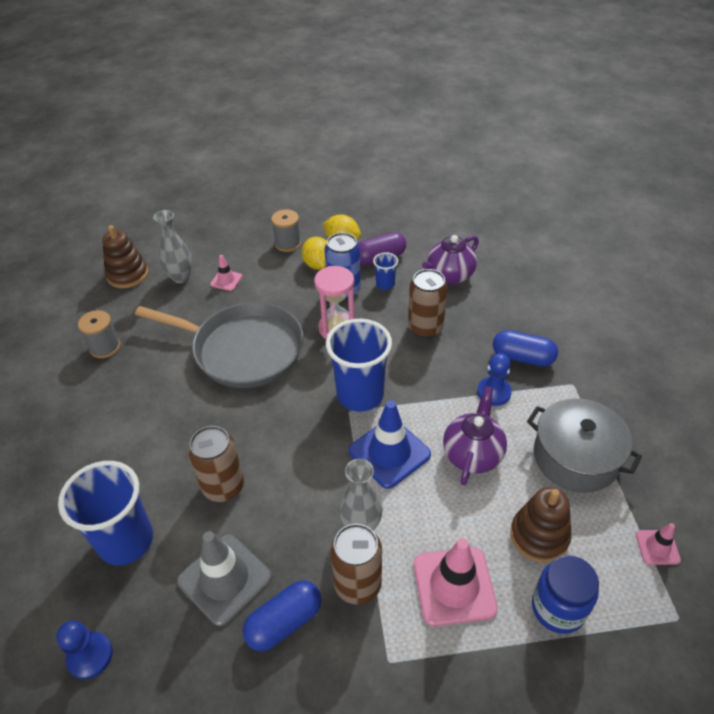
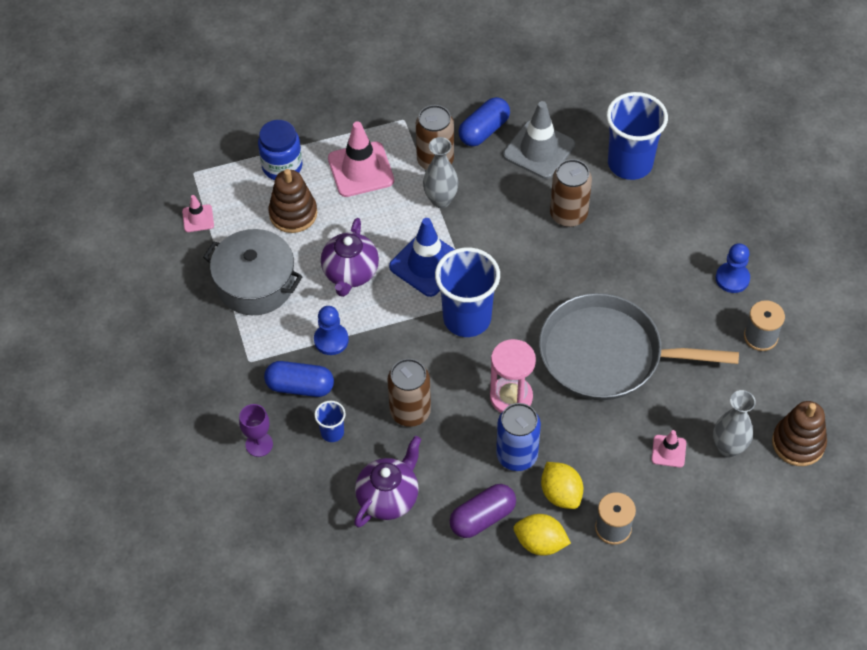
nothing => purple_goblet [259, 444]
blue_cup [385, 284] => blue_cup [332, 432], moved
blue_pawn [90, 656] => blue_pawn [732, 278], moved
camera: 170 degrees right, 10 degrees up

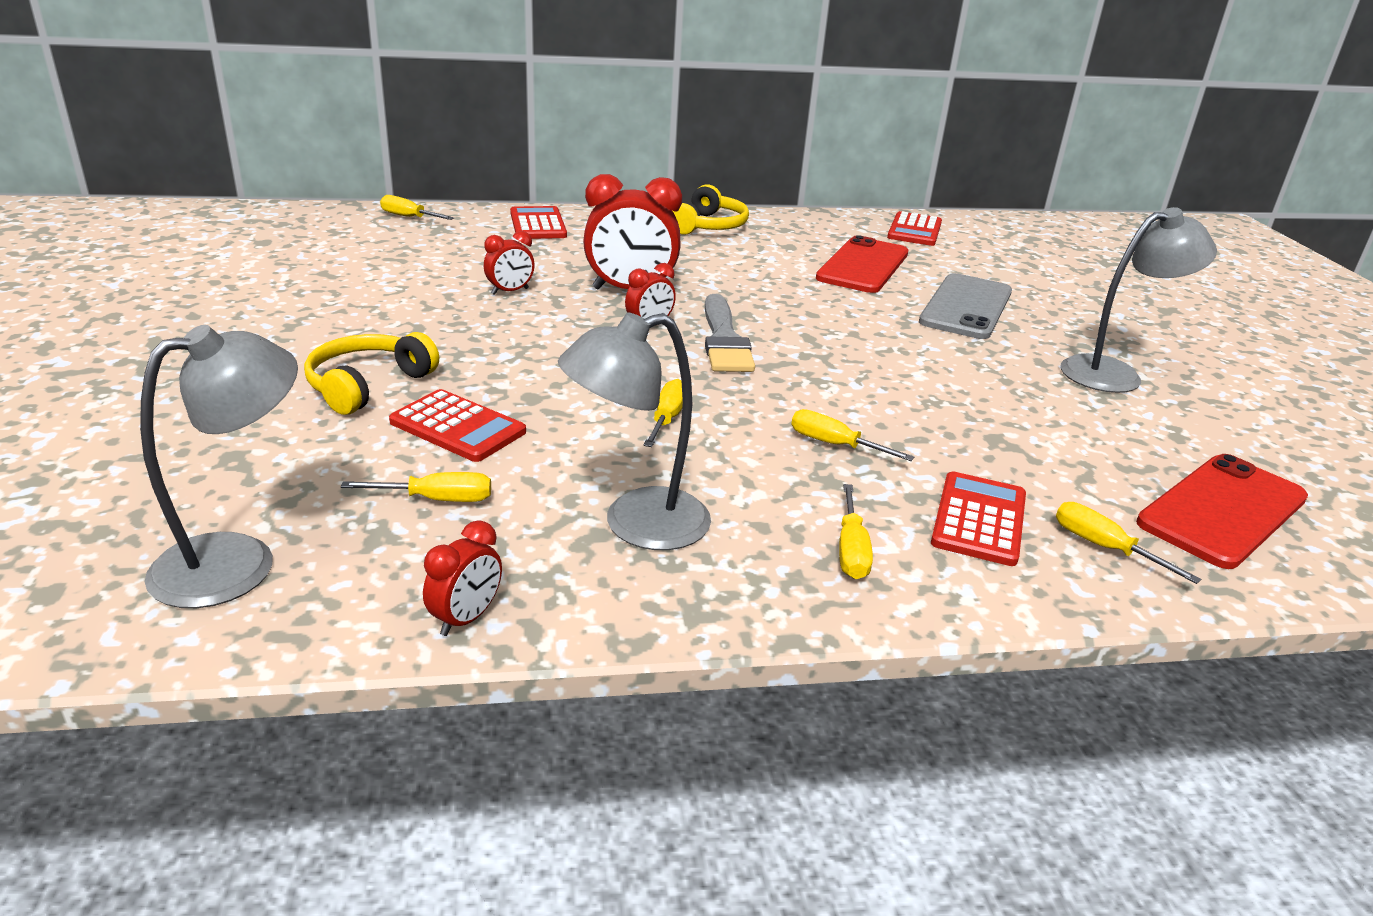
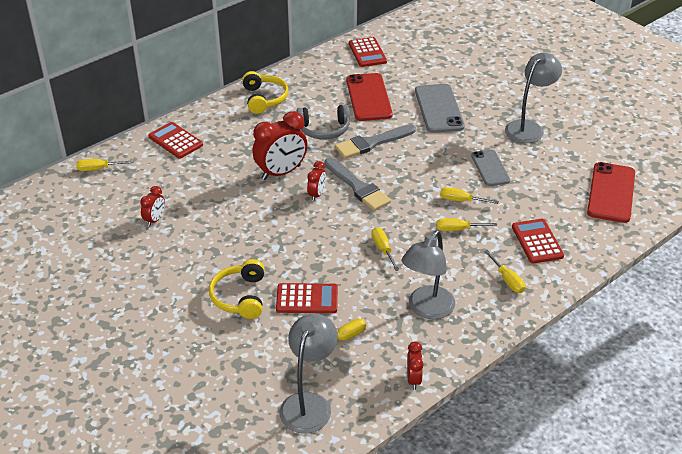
red_clock [510, 291] => red_clock [155, 220], moved
nothing => grey_headphones [324, 129]
nothing => grey_brush [372, 143]
yellow_screwdriver [1104, 547] => yellow_screwdriver [461, 200], moved
nothing => grey_phone [490, 168]
camera: 30 degrees left, 10 degrees up

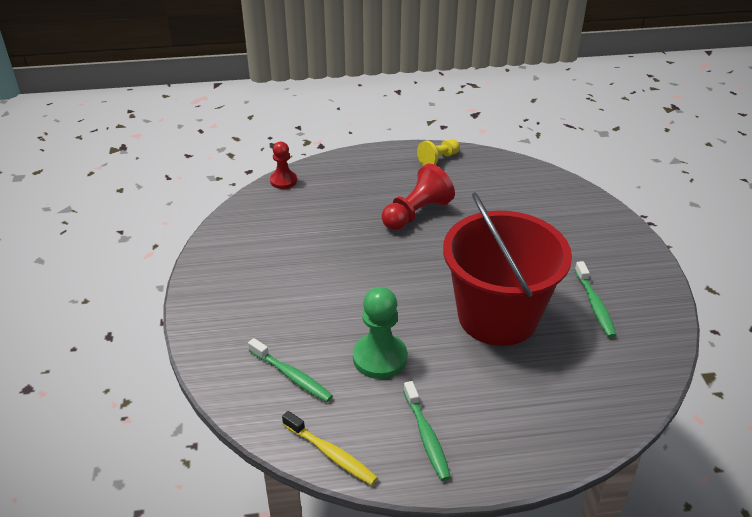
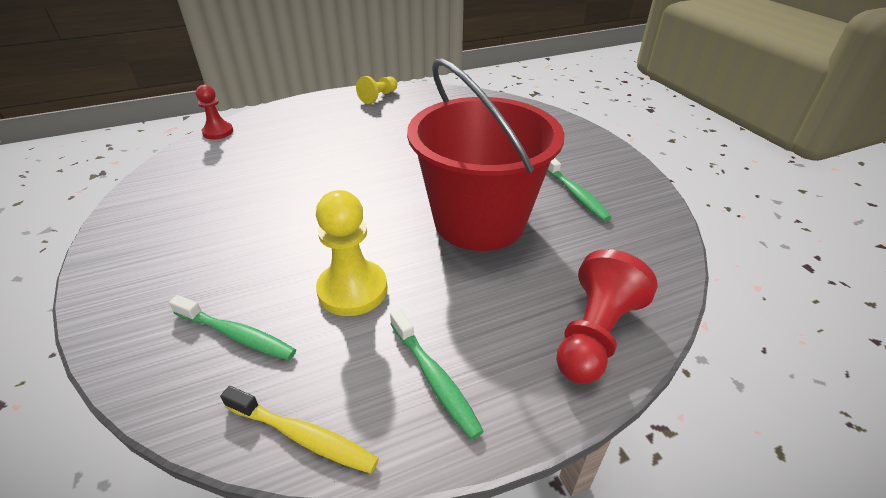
green_pawn [380, 358] => yellow_pawn [352, 290]
red_pawn [416, 213] => red_pawn [594, 334], moved
camera: 15 degrees left, 0 degrees up

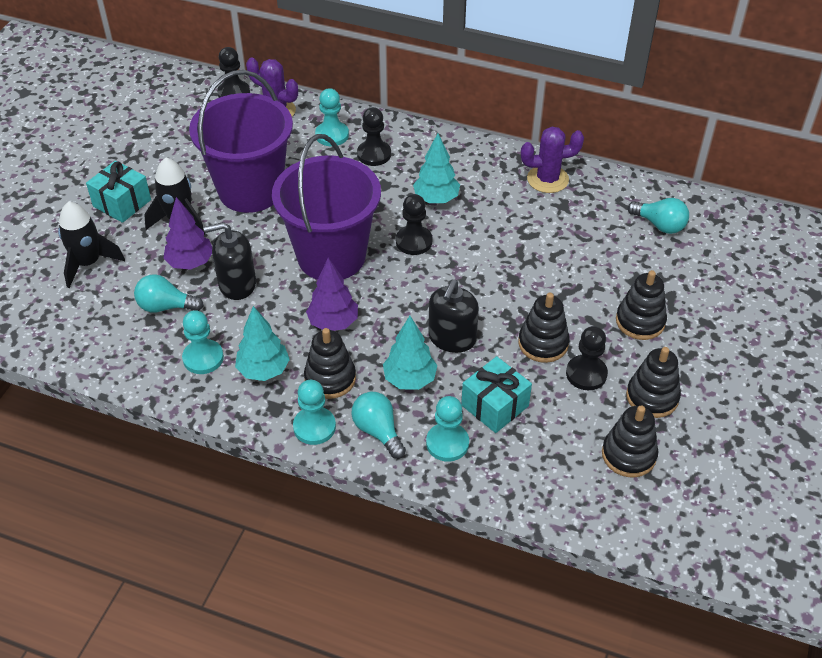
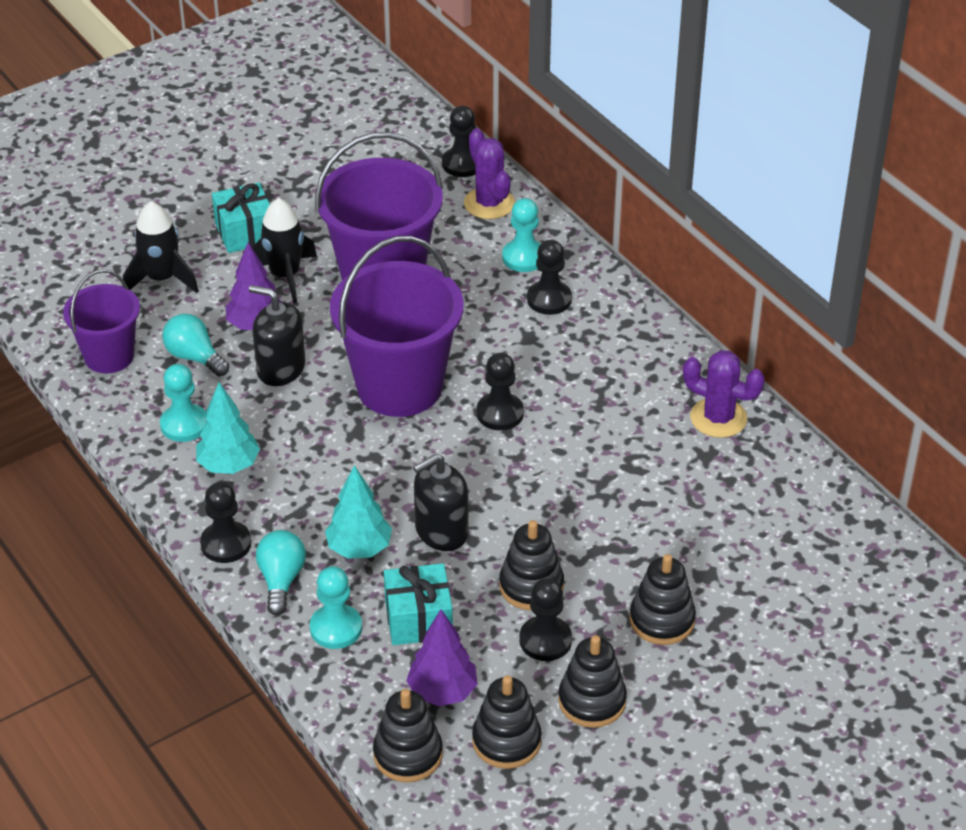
nothing => purple_bucket [109, 356]
turquoise_pawn [314, 427] => black_pawn [226, 544]
black_stacking_toy [330, 378] => black_stacking_toy [408, 754], moved
purple_tree [333, 323] => purple_tree [442, 692], moved
turquoise_tree [436, 199] => nothing
turquoise_light_bulb [659, 225] => nothing
camera: 35 degrees right, 5 degrees down

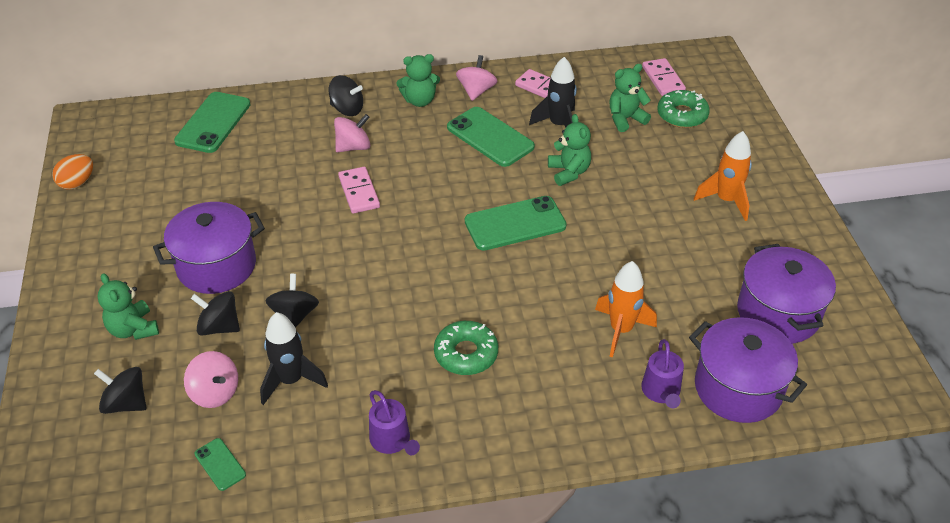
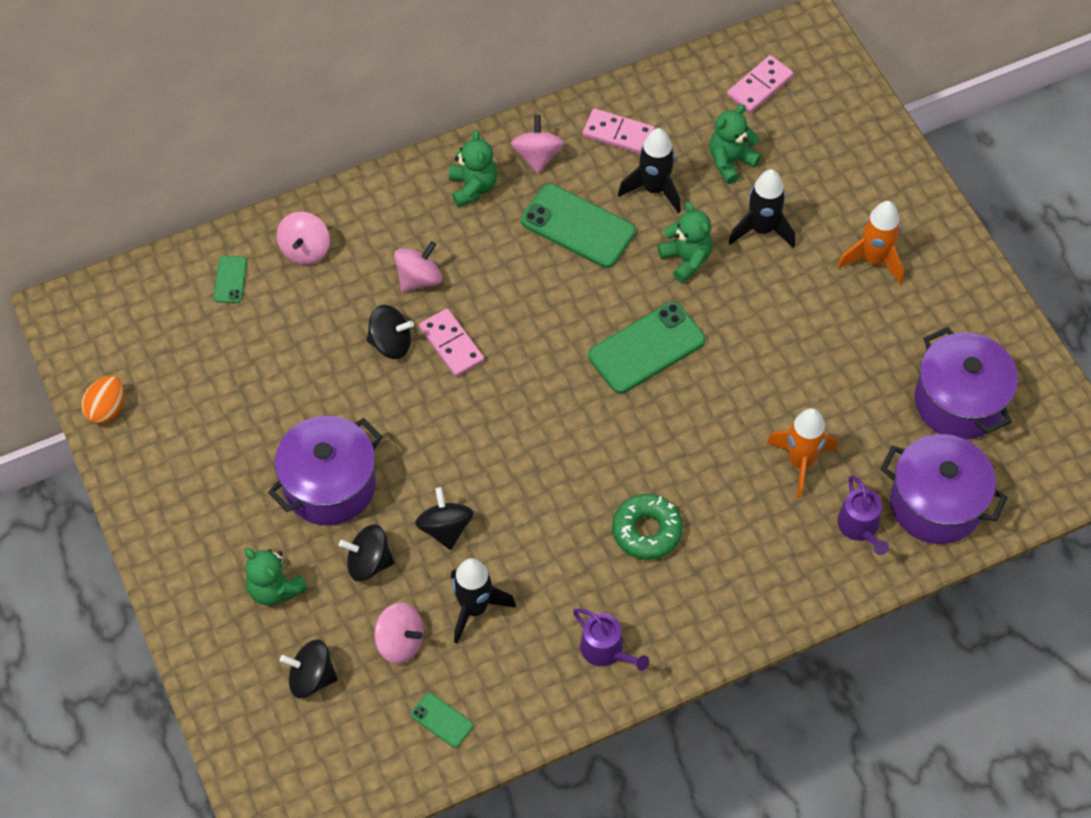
green_phone [213, 123] => green_phone [230, 279], x0.49
nothing => pink_spinning_top [305, 250]
black_spinning_top [347, 109] => black_spinning_top [391, 343], moved
green_teddy_bear [419, 101] => green_teddy_bear [473, 187], 75 degrees counterclockwise
pink_domino [663, 79] => pink_domino [760, 86], 75 degrees clockwise
nothing => black_rocket [762, 229]
green_donut [682, 115] => nothing
camera: 15 degrees left, 15 degrees up

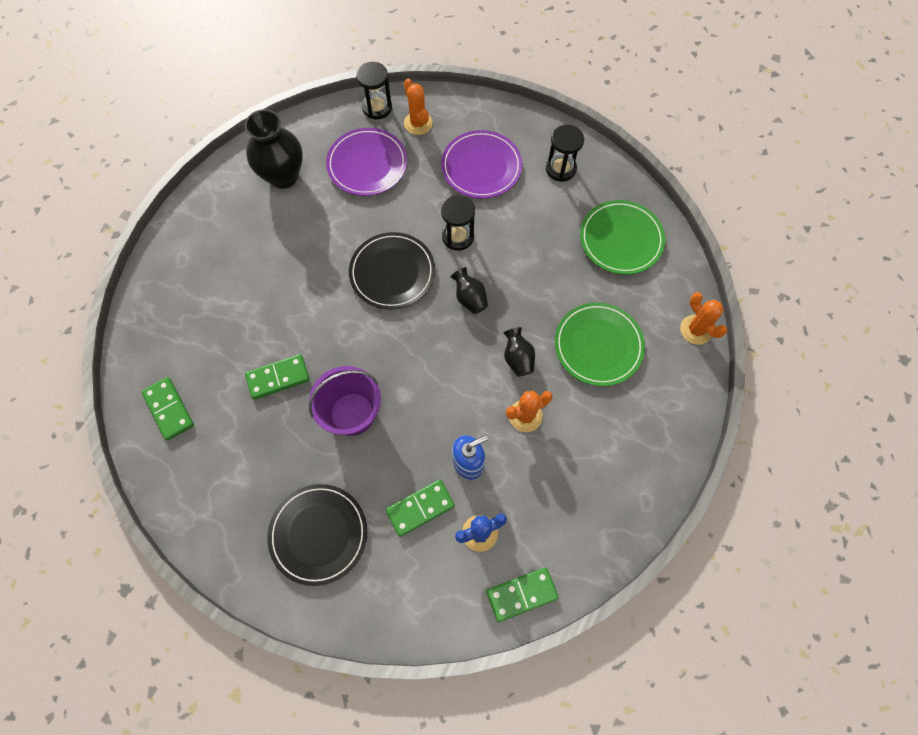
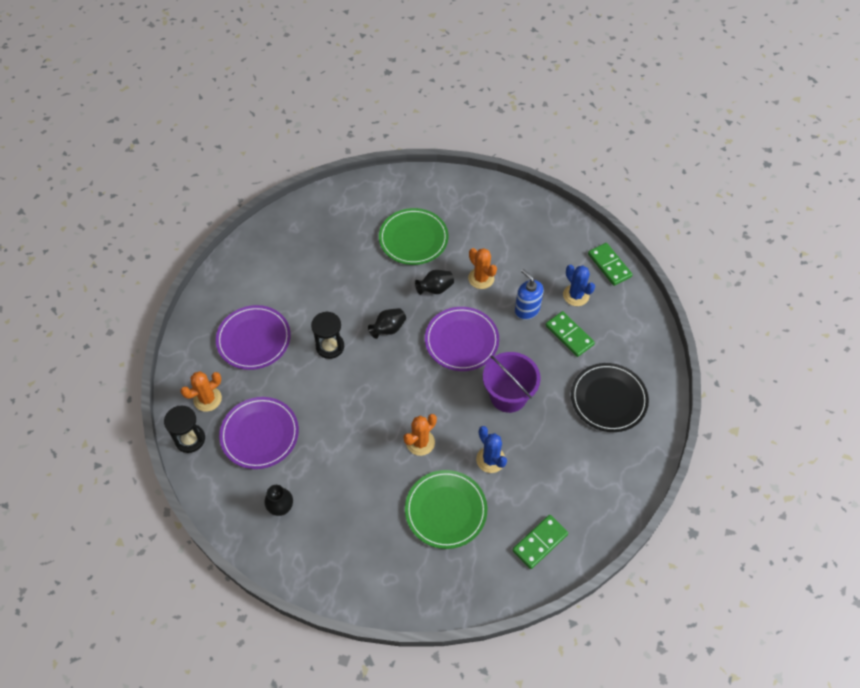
black_vase [283, 176] => black_vase [281, 508], x0.53
orange_cactus [696, 330] => orange_cactus [420, 442], moved
green_plate [621, 239] => green_plate [446, 510], moved
nothing => purple_plate [461, 340]
green_domino [278, 378] => blue_cactus [490, 459]
black_plate [392, 272] => nothing
black_hourglass [560, 169] => nothing
camera: 100 degrees left, 10 degrees down

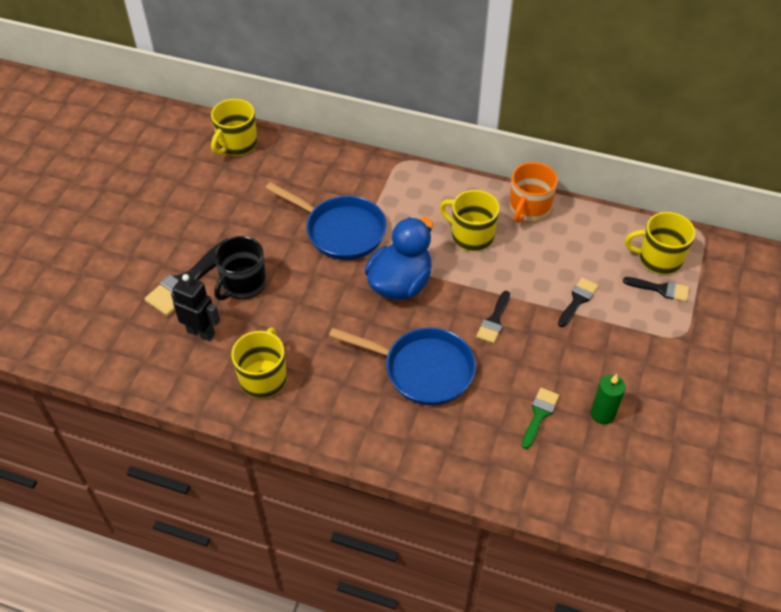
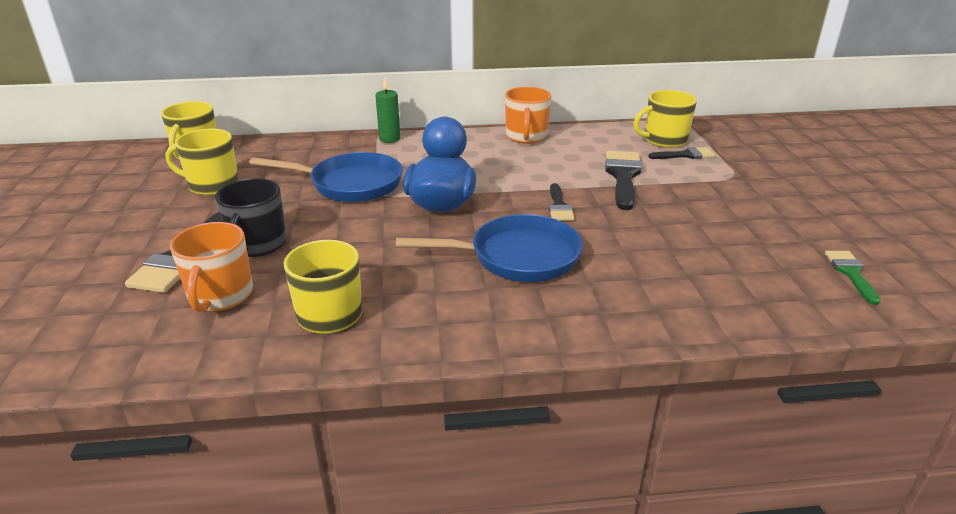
yellow_mug [471, 236] => yellow_mug [212, 185], moved
black_robot [201, 332] => orange_mug [220, 296]
green_candle [602, 414] => green_candle [389, 139], moved
black_brush [577, 300] => black_brush [623, 176], x1.72
green_brush [539, 415] => green_brush [851, 273], moved
camera: 25 degrees left, 20 degrees down

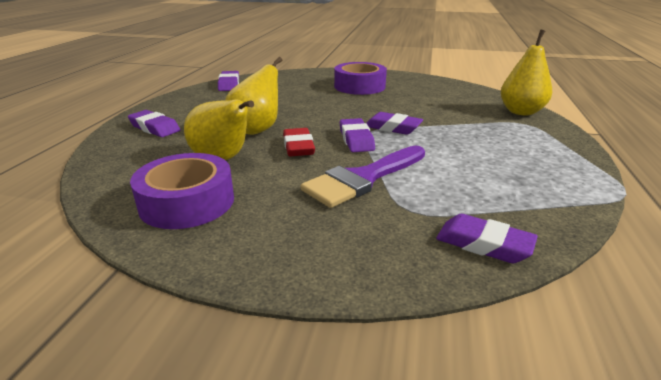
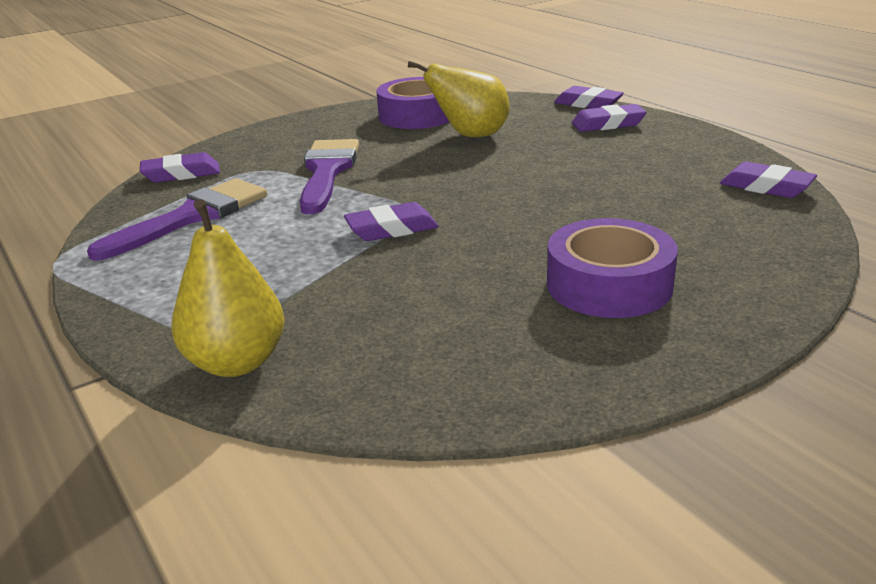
nothing => purple_brush [192, 217]
purple_eraser [356, 139] => purple_eraser [588, 104], moved
yellow_pear [257, 130] => nothing
red_eraser [298, 147] => nothing
camera: 135 degrees right, 0 degrees up

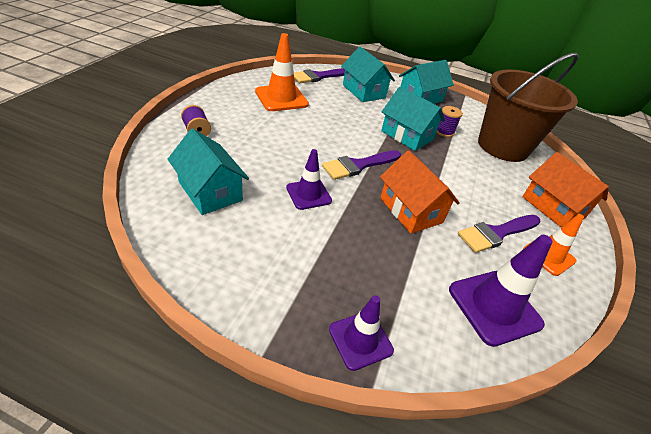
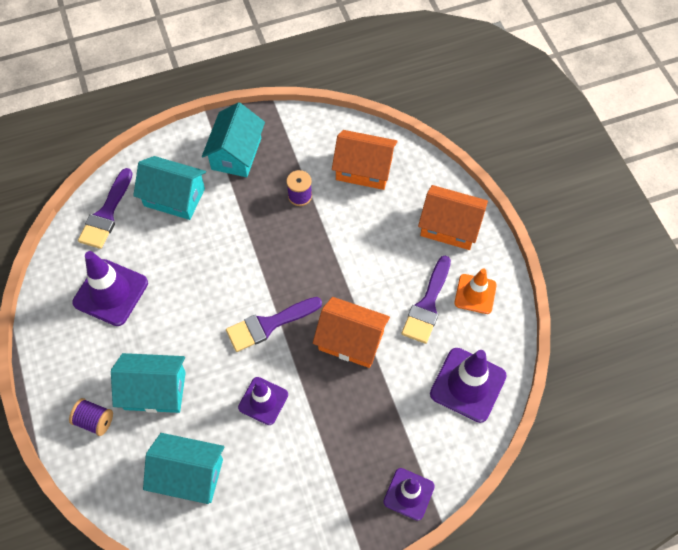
orange_traffic_cone [281, 98] => purple_traffic_cone [111, 292]
turquoise_house [407, 135] => turquoise_house [155, 390], moved
purple_brush [359, 165] => purple_brush [269, 324], 45 degrees clockwise
brown_bucket [503, 146] => orange_house [364, 169]
camera: 35 degrees left, 20 degrees up

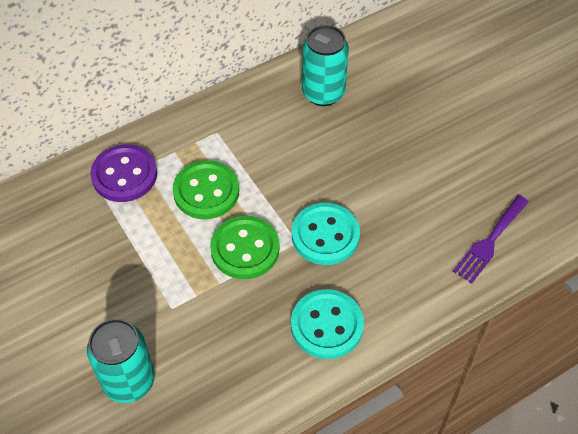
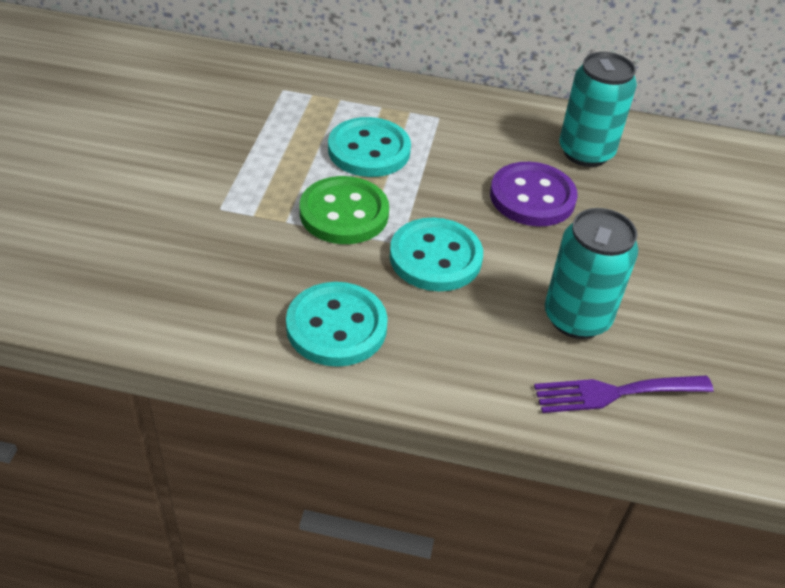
green_button [206, 191] => turquoise_button [369, 150]
purple_button [124, 175] => purple_button [532, 197], moved
turquoise_can [129, 381] => turquoise_can [576, 318], moved
camera: 40 degrees right, 10 degrees down

